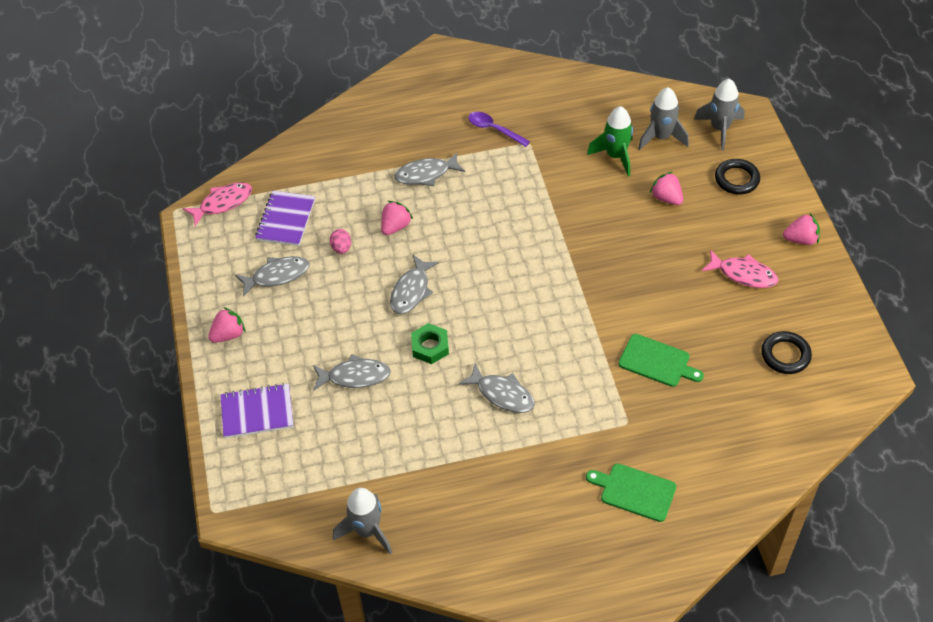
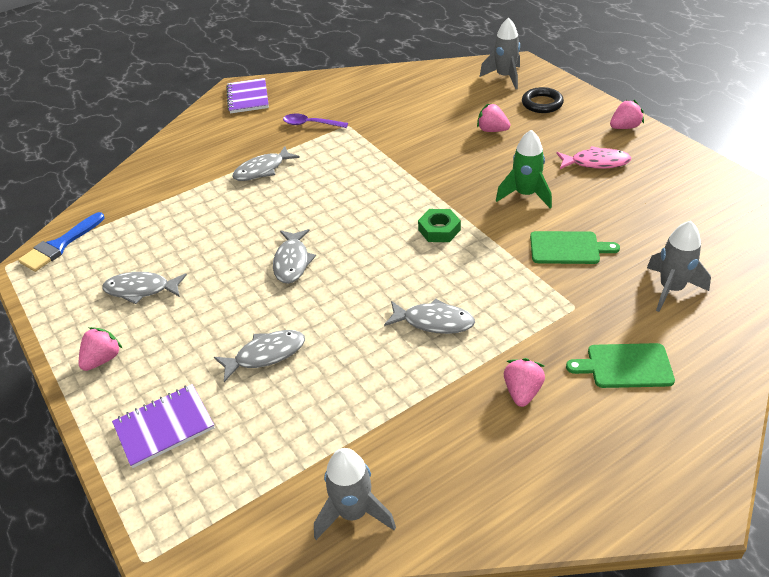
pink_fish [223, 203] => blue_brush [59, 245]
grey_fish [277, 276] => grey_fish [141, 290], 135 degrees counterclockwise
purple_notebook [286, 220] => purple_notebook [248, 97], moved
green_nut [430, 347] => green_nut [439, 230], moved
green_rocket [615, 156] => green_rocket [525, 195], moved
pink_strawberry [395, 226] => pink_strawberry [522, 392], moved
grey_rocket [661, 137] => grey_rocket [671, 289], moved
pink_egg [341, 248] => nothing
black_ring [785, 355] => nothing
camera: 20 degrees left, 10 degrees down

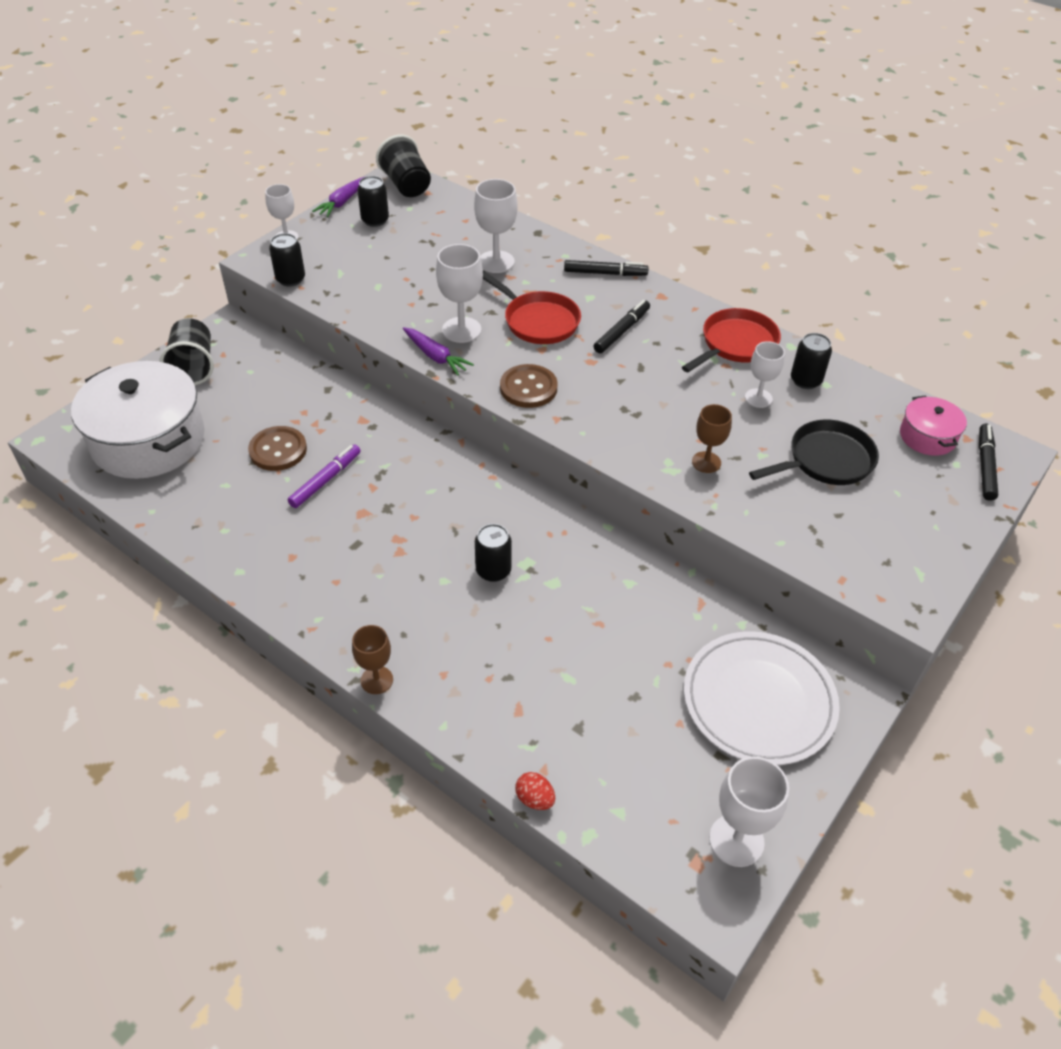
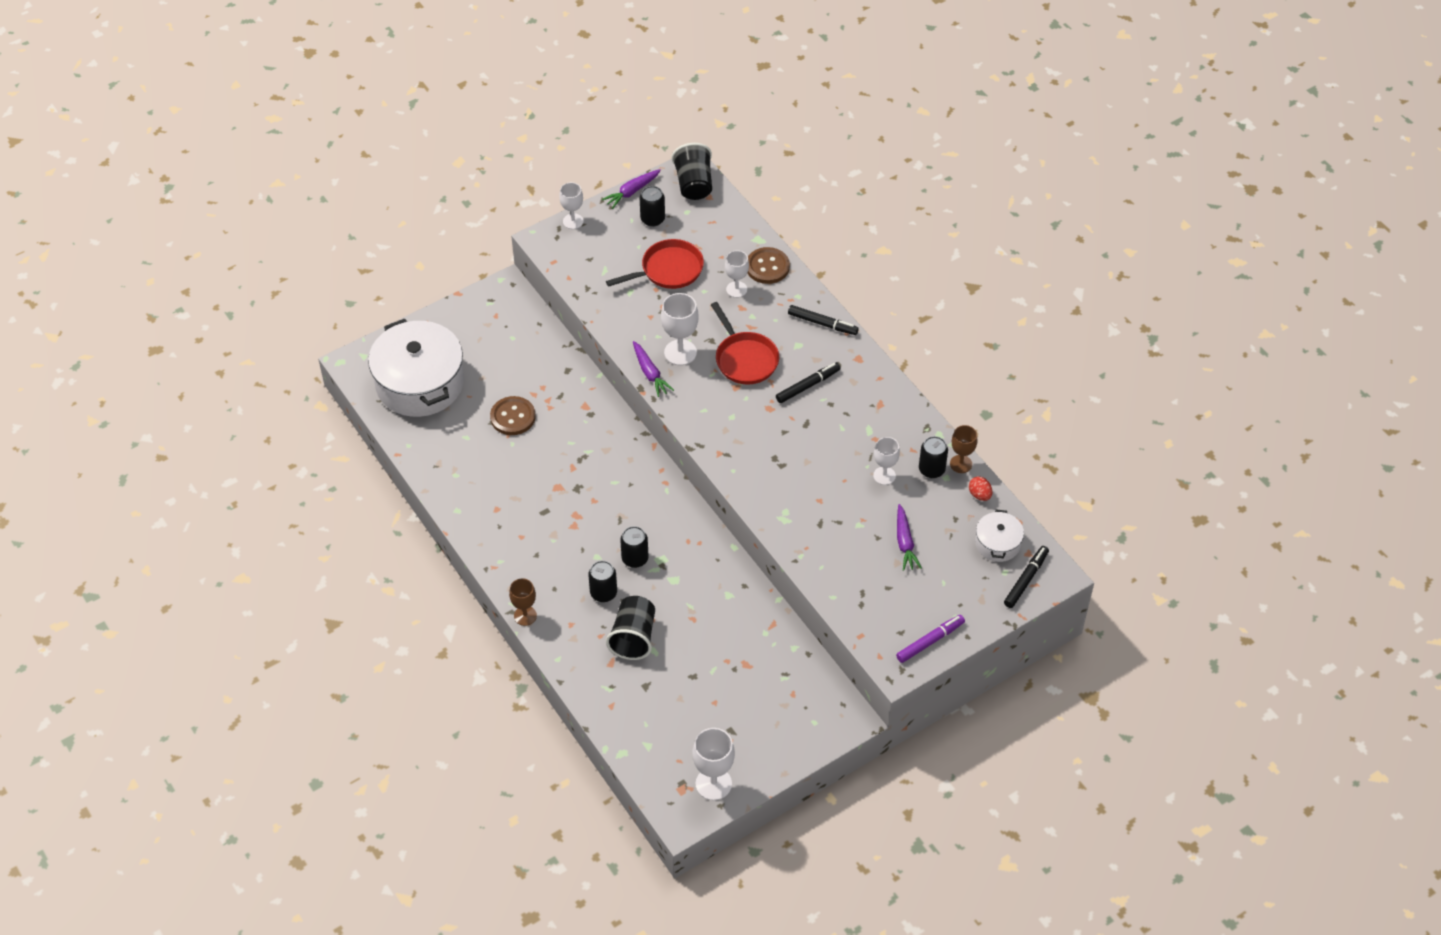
black_can [290, 279] => black_can [603, 593], moved
red_pan [735, 344] => red_pan [668, 270], moved
black_cup [193, 367] => black_cup [633, 637], moved
white_goblet [496, 262] => white_goblet [736, 289], x0.66
brown_button [528, 388] => brown_button [767, 267], moved
purple_marker [325, 480] => purple_marker [930, 641], moved
black_pan [825, 460] => purple_carrot [905, 542]
brown_goblet [706, 462] => brown_goblet [961, 464], moved
red_egg [535, 799] => red_egg [979, 495], moved
pink_pot [927, 436] => white_pot [997, 543]
white_plate [758, 701] => nothing
camera: 20 degrees right, 5 degrees up

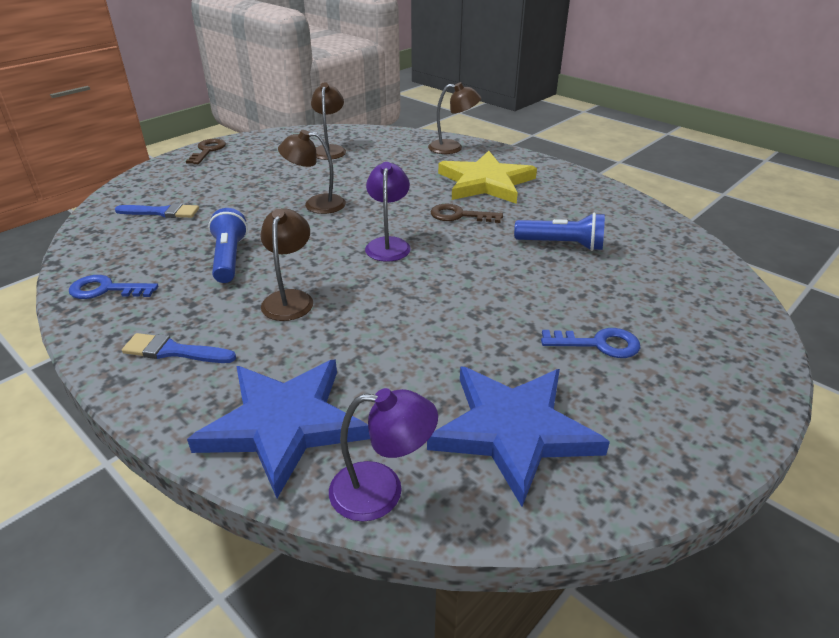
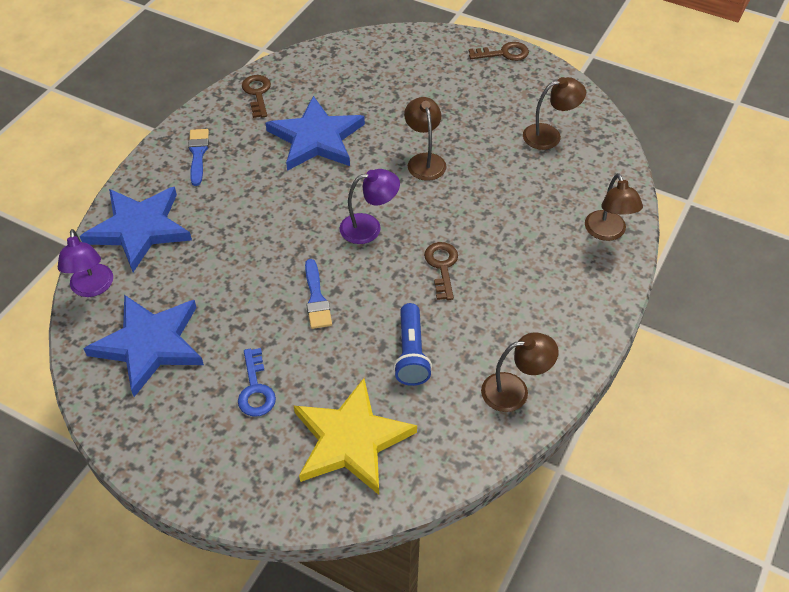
blue_key [106, 289] => brown_key [257, 93]
blue_flashlight [229, 258] => blue_star [316, 138]
yellow_star [485, 182] => yellow_star [351, 440], moved
blue_brush [162, 212] => blue_brush [316, 298], moved
brown_lamp [290, 299] => brown_lamp [514, 390], moved
camera: 75 degrees right, 15 degrees up

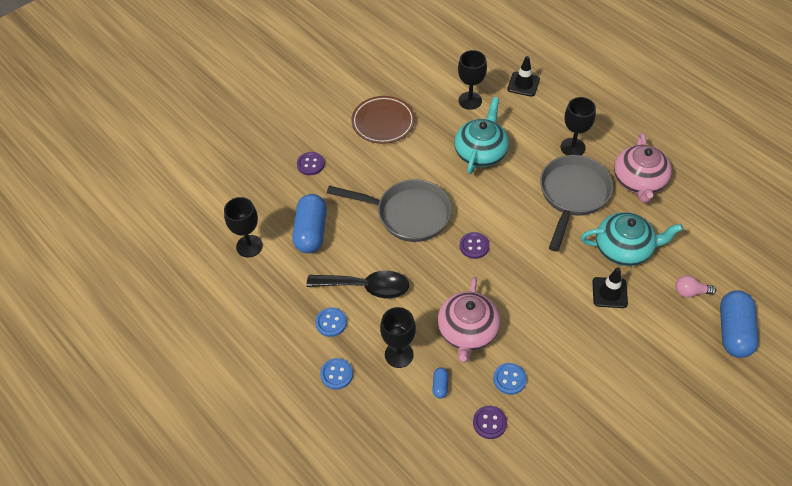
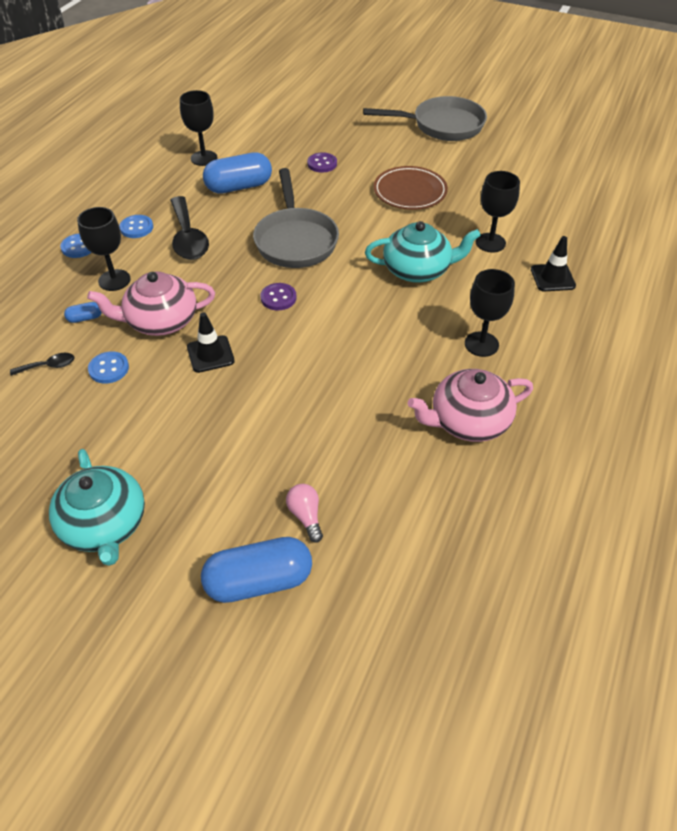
purple_button [489, 423] => black_spoon [48, 366]
turquoise_teapot [624, 249] => turquoise_teapot [104, 525], moved
black_traffic_cone [609, 293] => black_traffic_cone [210, 354], moved
grey_pan [572, 195] => grey_pan [442, 125], moved
camera: 65 degrees right, 5 degrees down

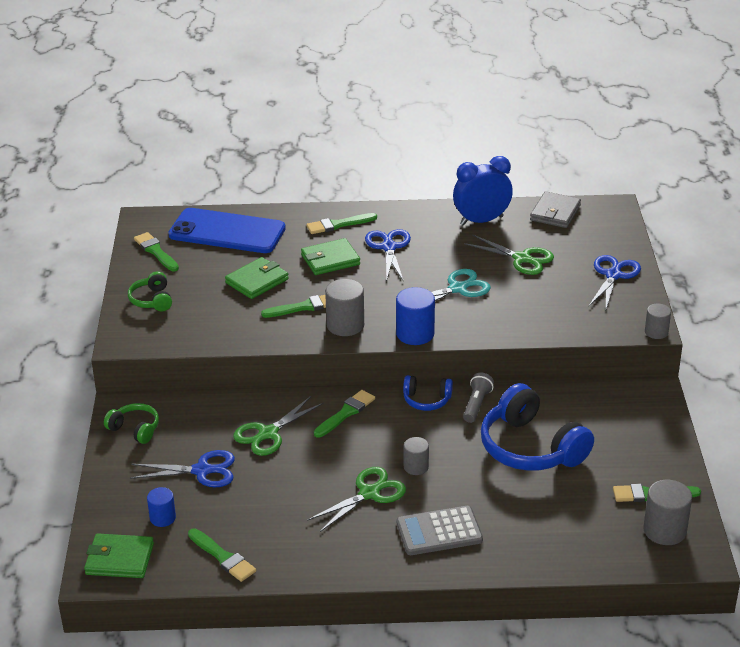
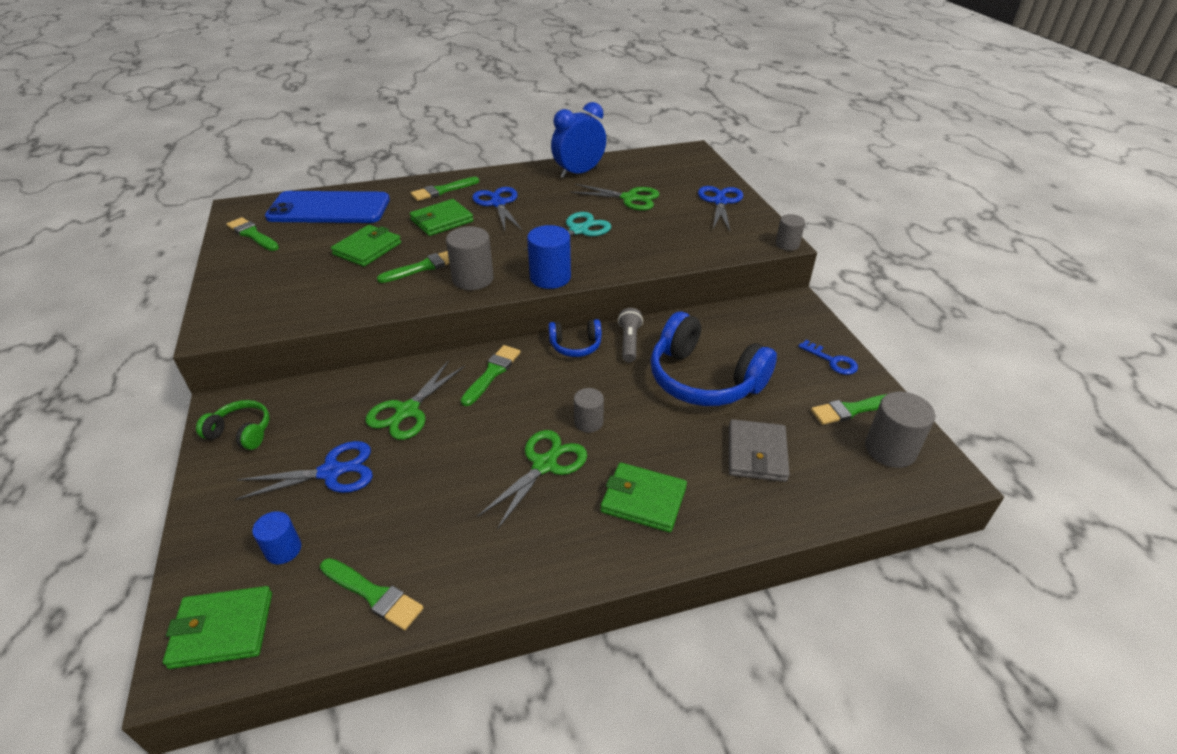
grey_calculator [439, 532] => green_wallet [643, 500]
grey_wallet [555, 213] => grey_wallet [757, 453], moved
nothing => blue_key [832, 361]
green_headphones [152, 300] => nothing
camera: 15 degrees left, 5 degrees up

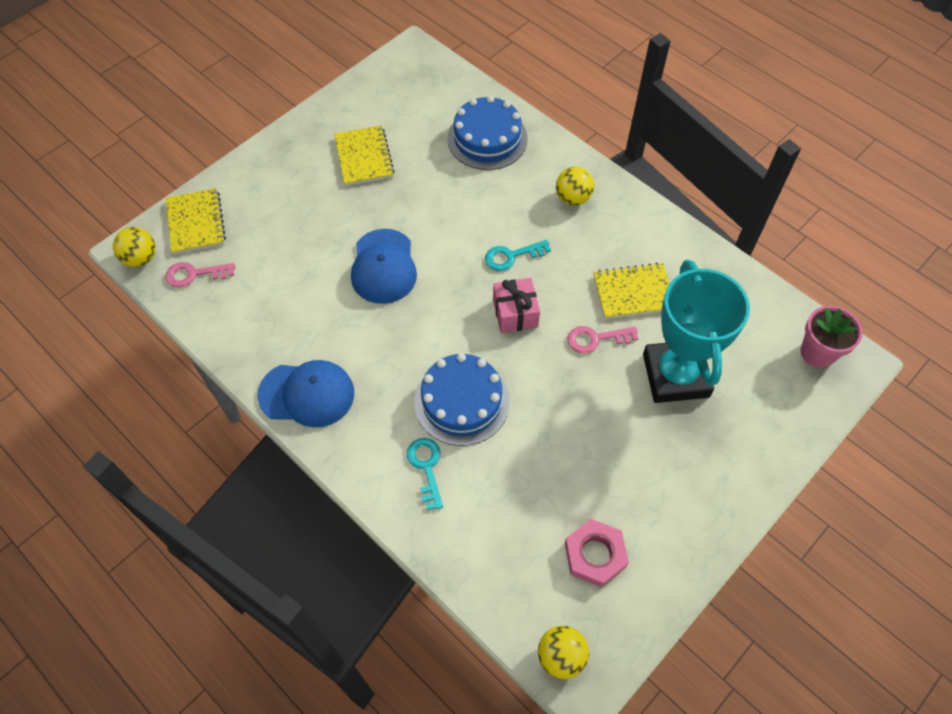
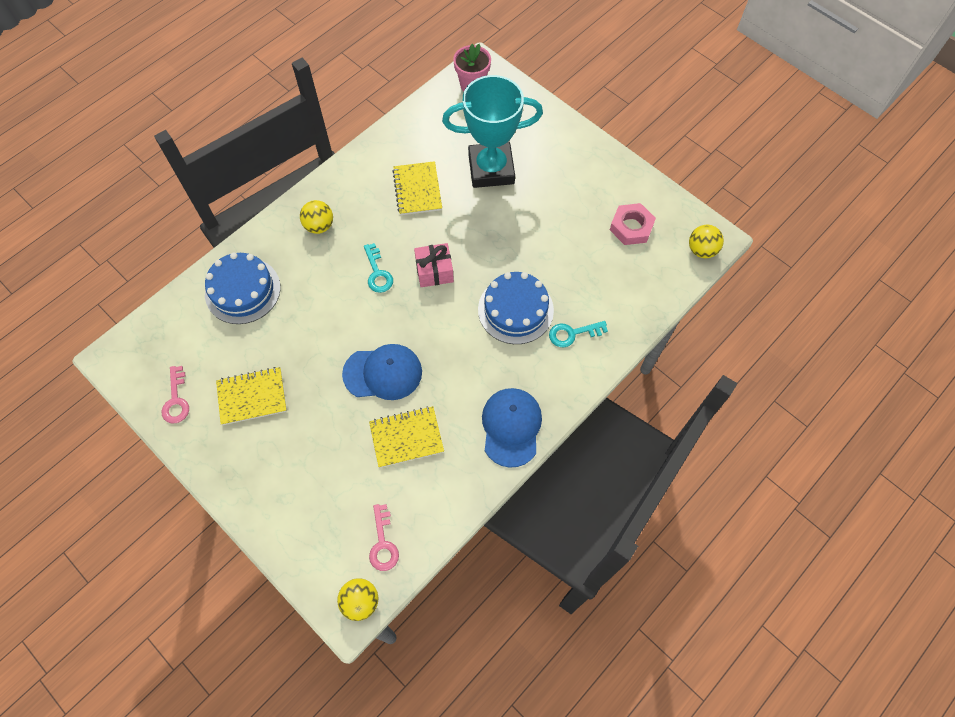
pink_key [596, 339] => pink_key [176, 400], moved
yellow_notebook [196, 223] => yellow_notebook [406, 437], moved
camera: 90 degrees left, 5 degrees up

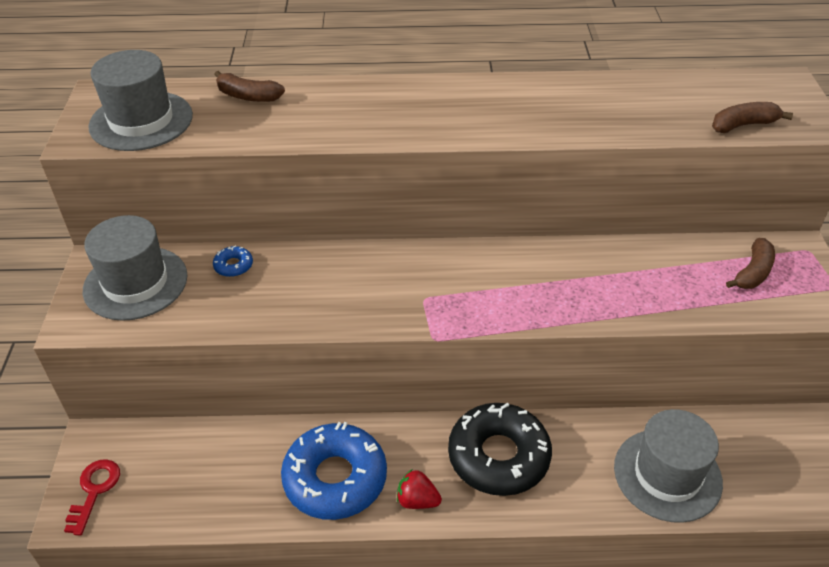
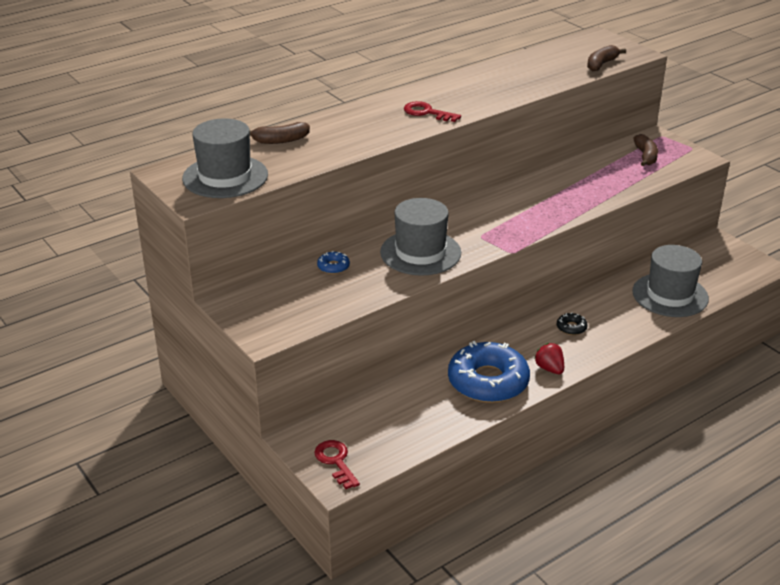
grey_hat [135, 283] => grey_hat [420, 253], moved
nothing => red_key [427, 112]
red_strawberry [417, 500] => red_strawberry [549, 369], 75 degrees clockwise
black_donut [498, 456] => black_donut [571, 328], x0.40
camera: 35 degrees left, 10 degrees down

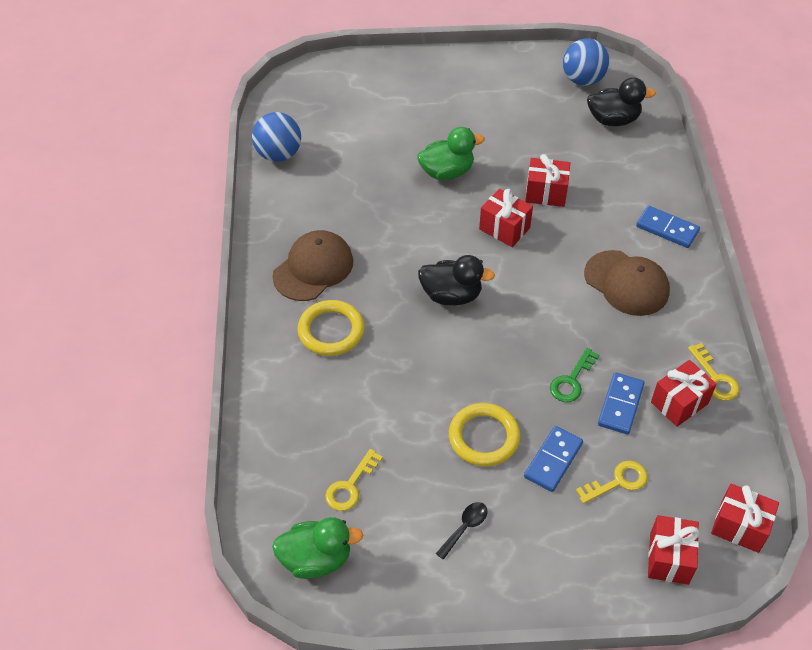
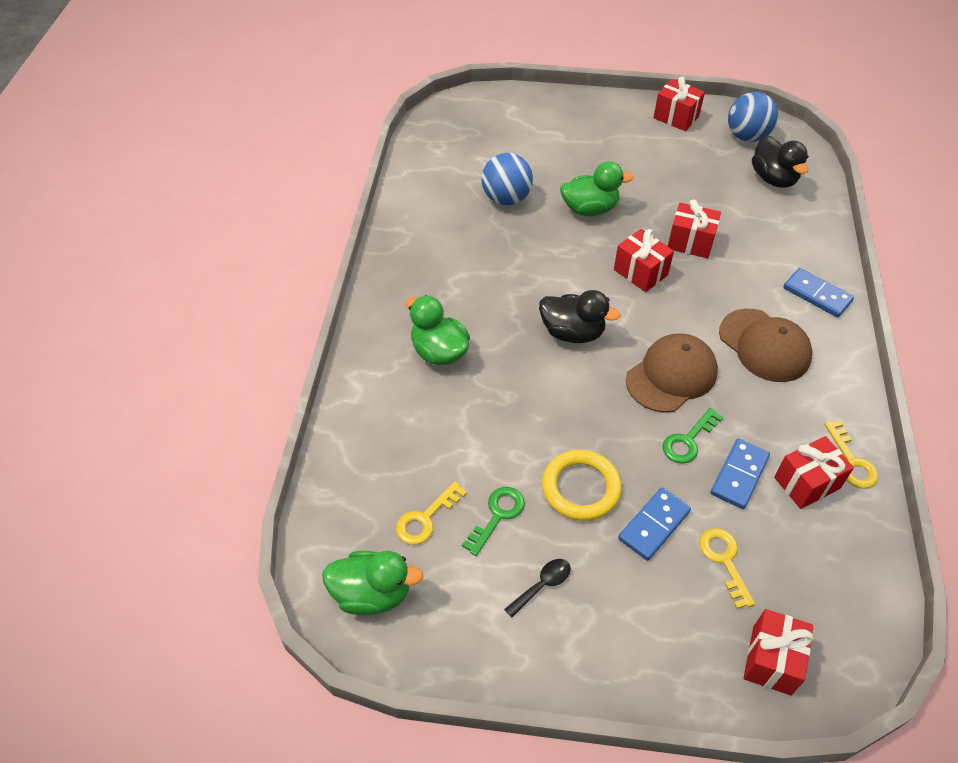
yellow_ring [331, 331] => green_duck [439, 352]
nothing => green_key [497, 515]
blue_ball [278, 154] => blue_ball [506, 198], moved
brown_cap [313, 268] => brown_cap [671, 375], moved
red_gift [739, 527] => red_gift [676, 117], moved
yellow_key [618, 481] => yellow_key [724, 561], 90 degrees counterclockwise
black_duck [613, 120] => black_duck [773, 178], 60 degrees clockwise
camera: 10 degrees right, 0 degrees up

